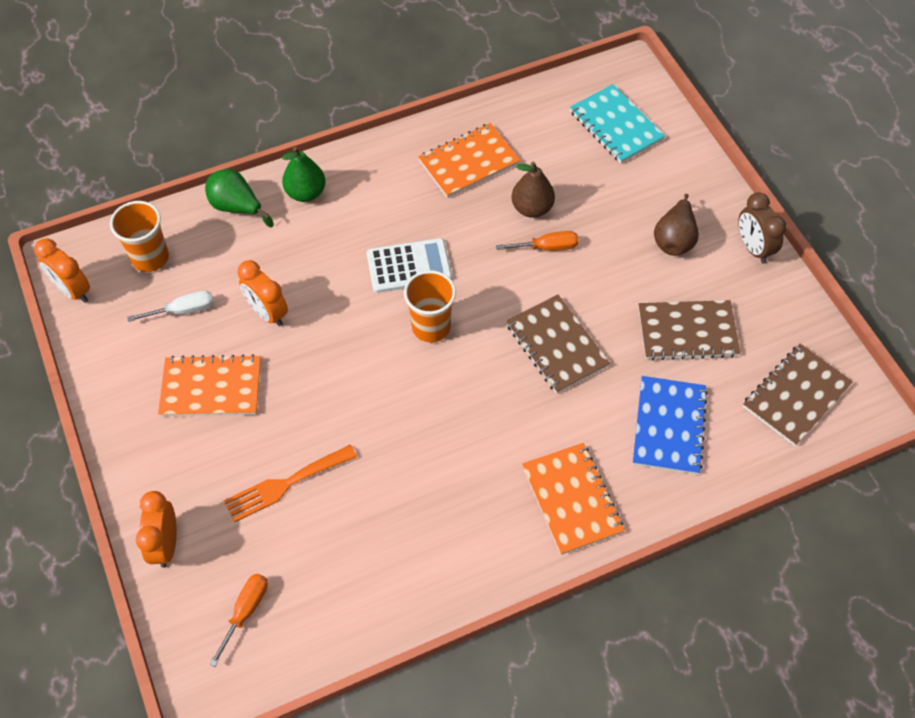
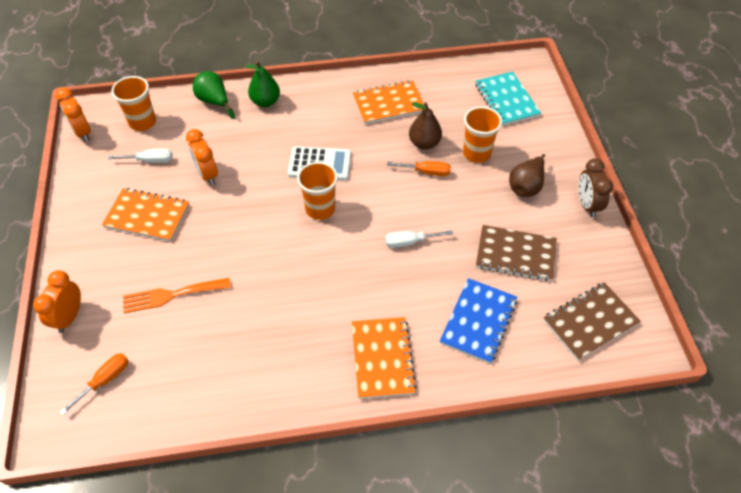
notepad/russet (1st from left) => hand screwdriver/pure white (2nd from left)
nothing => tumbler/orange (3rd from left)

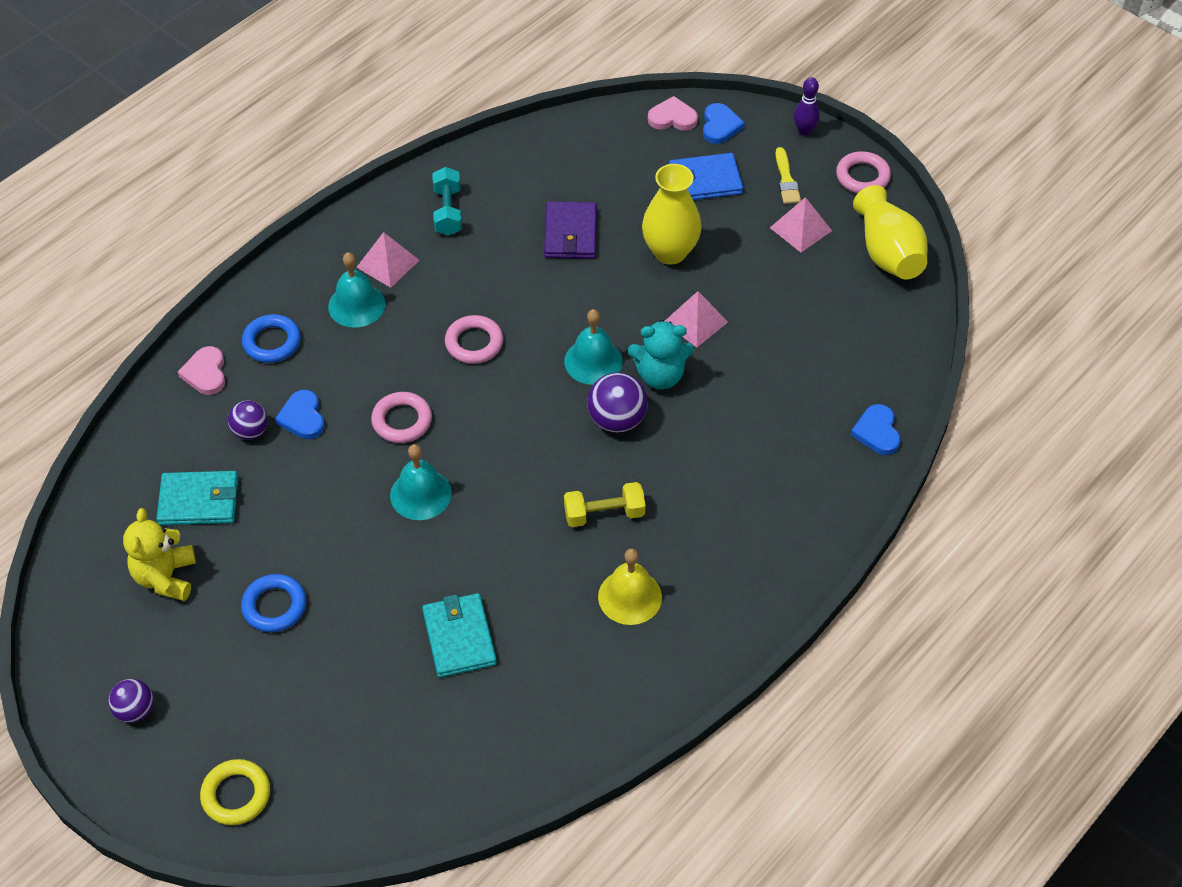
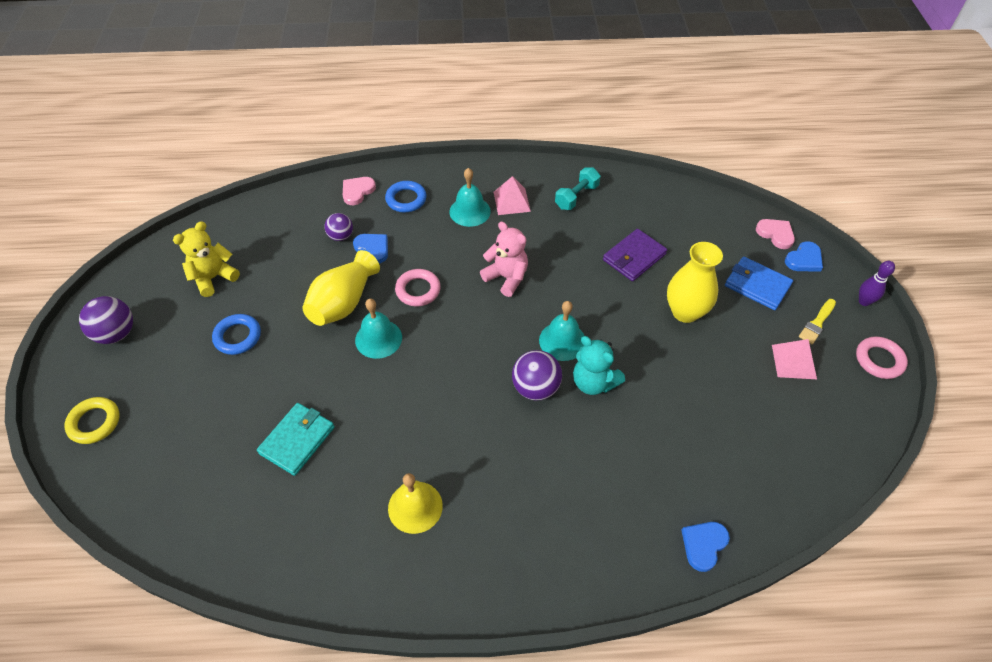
sphere/purple (1st from left), x1.54
wallet/turquoise (1st from left) => nothing
heart/royal blue (1st from left), 105 degrees clockwise
hoop/rose-pink (2nd from left) => stuffed bear/rose-pink
dumbbell/yellow => nothing
pyramid shape/rose-pink (2nd from left) => nothing
tall vase/yellow (2nd from left in the first image) => tall vase/yellow (1st from left), move

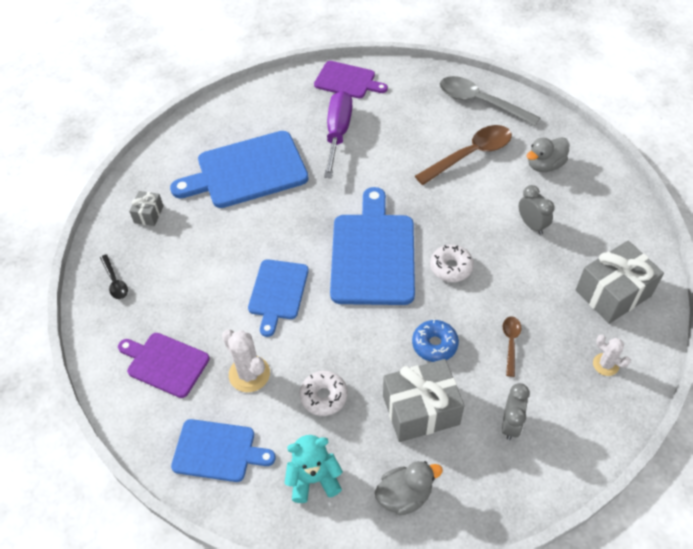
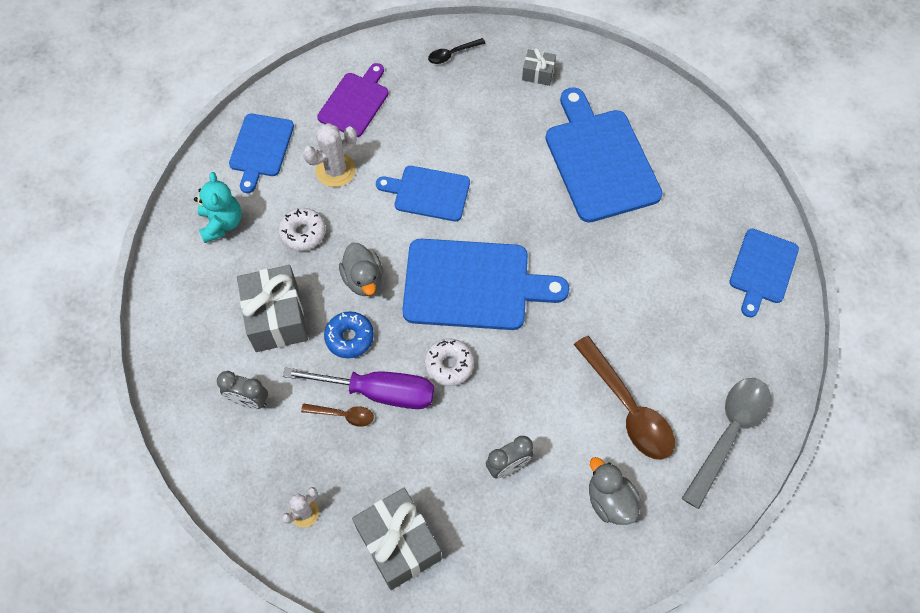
chopping board/purple (2nd from left) => chopping board/royal blue (5th from left)
hand screwdriver/purple, move
duck/ash-grey (1st from left), move

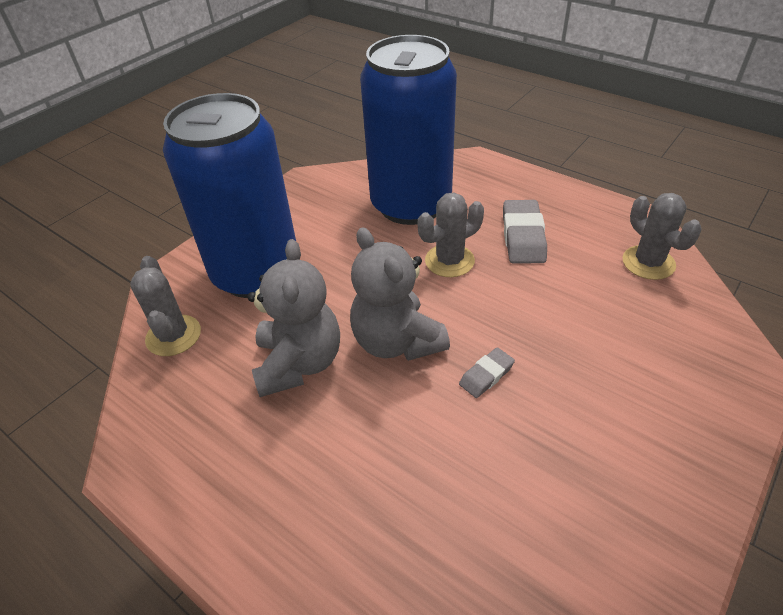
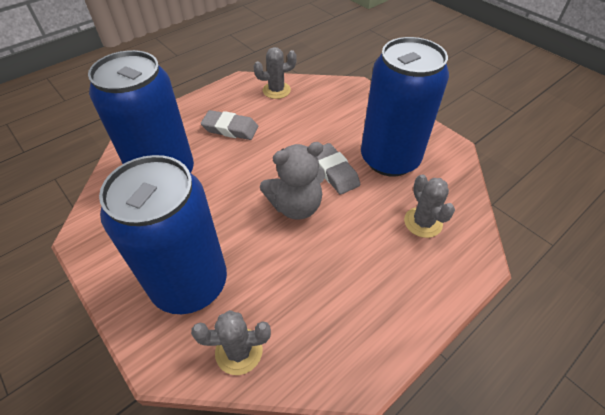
stuffed bear/ash-grey (1st from left) => nothing
prickly plant/ash-grey (2nd from left in the first image) => prickly plant/ash-grey (3rd from left), move
gum eraser/ash-grey (1st from left in the first image) => gum eraser/ash-grey (2nd from left), x1.76
nothing => tin/royal blue (3rd from left)

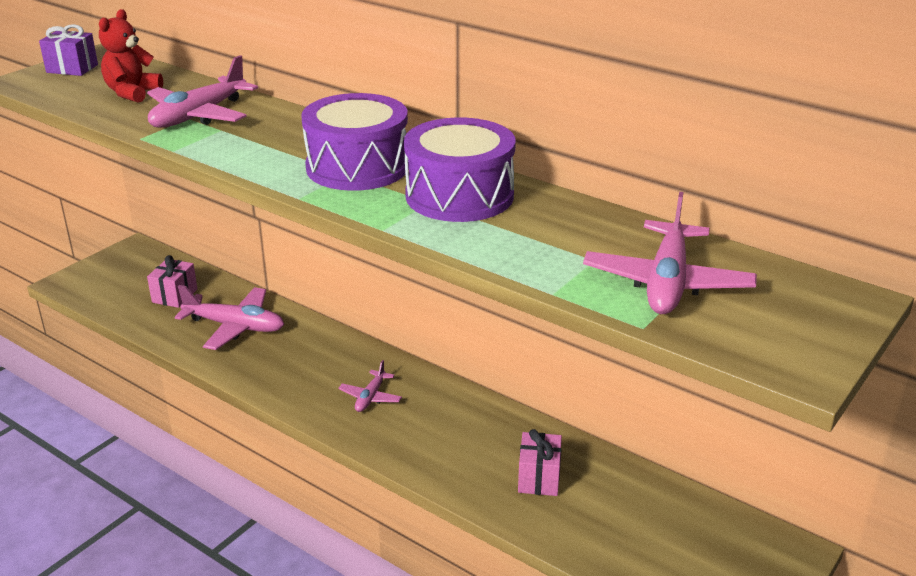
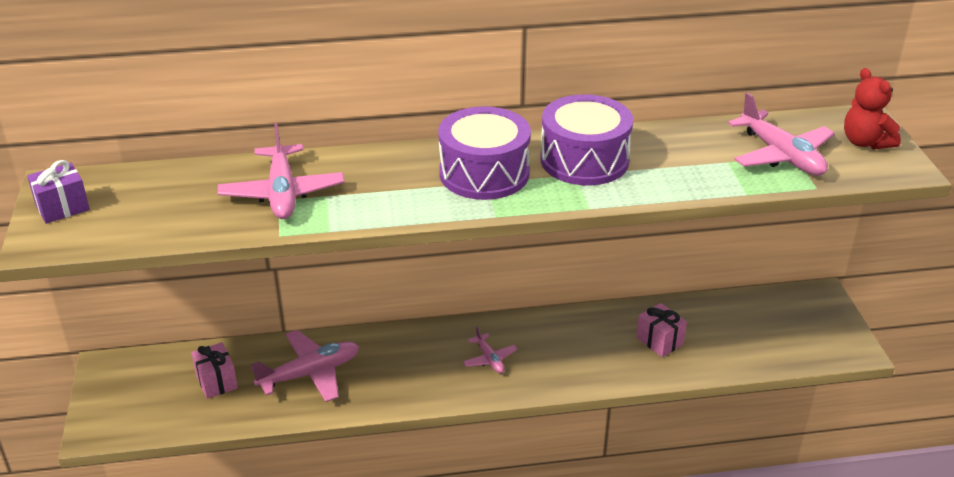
stuffed bear/red, move

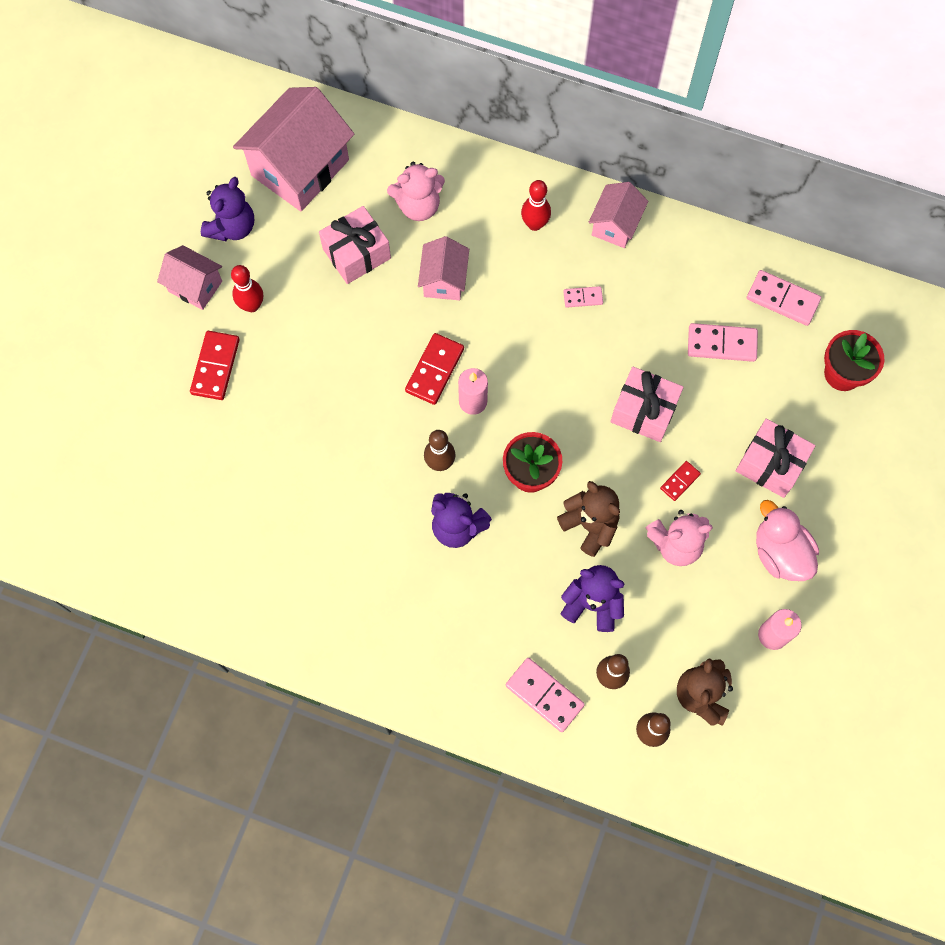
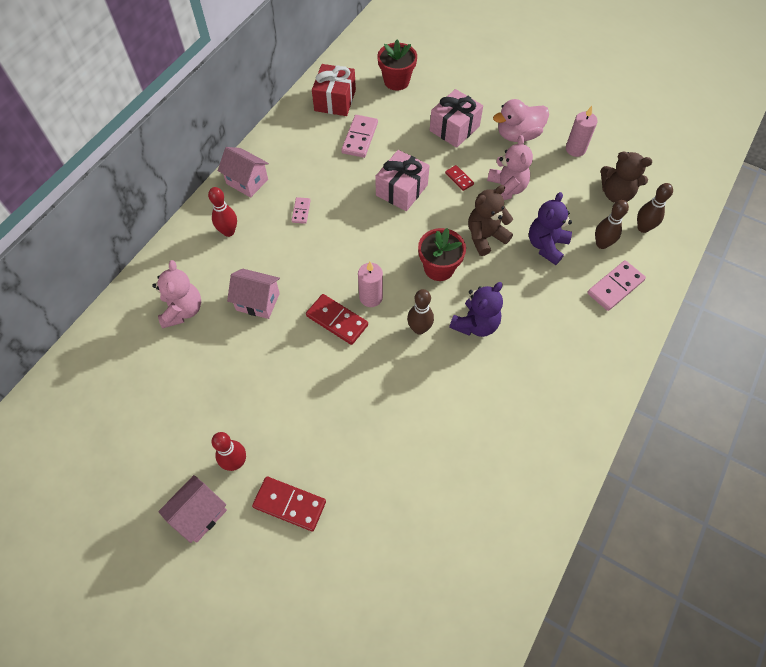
stuffed bear/purple (1st from left) => nothing
house/rose-pink (2nd from left) => nothing
gift/rose-pink (1st from left) => nothing
domino/rose-pink (4th from left) => gift/red

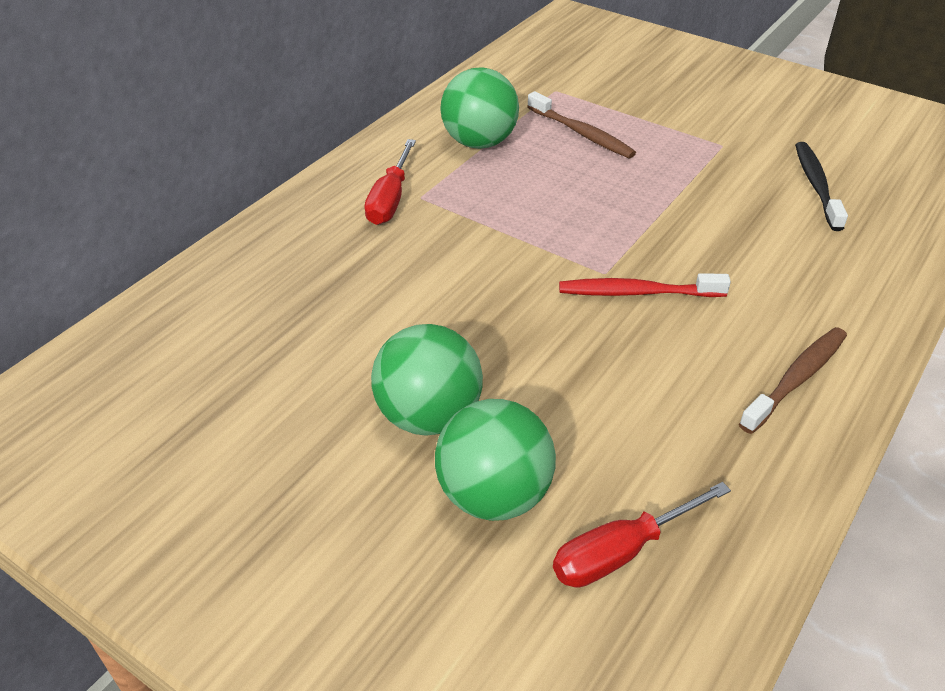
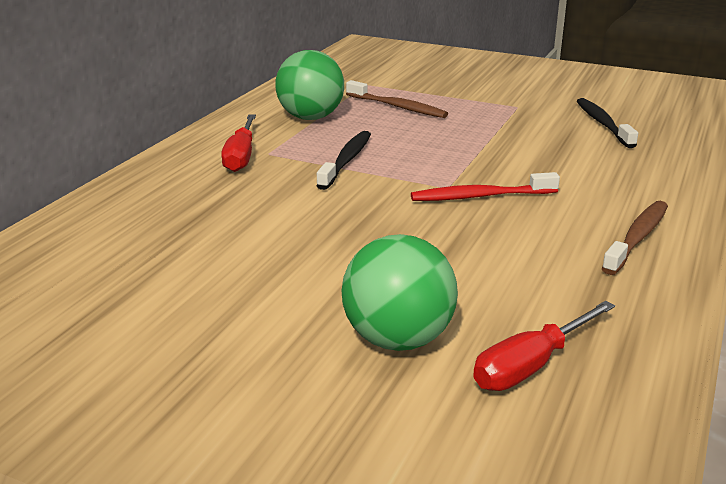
sphere/green (1st from left) => nothing
nothing => dental brush/ebony (1st from left)

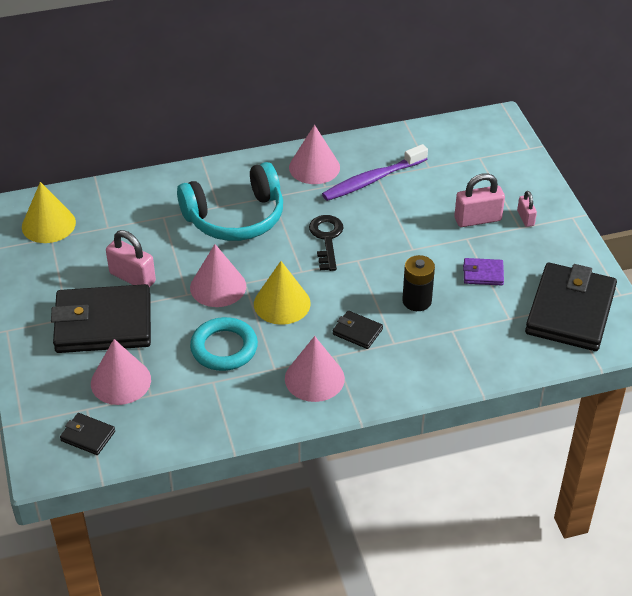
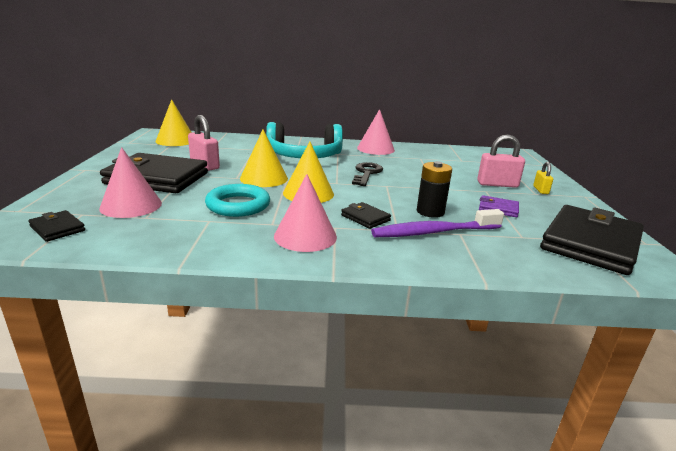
solid cone/rose-pink (2nd from left) => solid cone/yellow (2nd from left)
dental brush/purple, move
padlock/rose-pink (3rd from left) => padlock/yellow

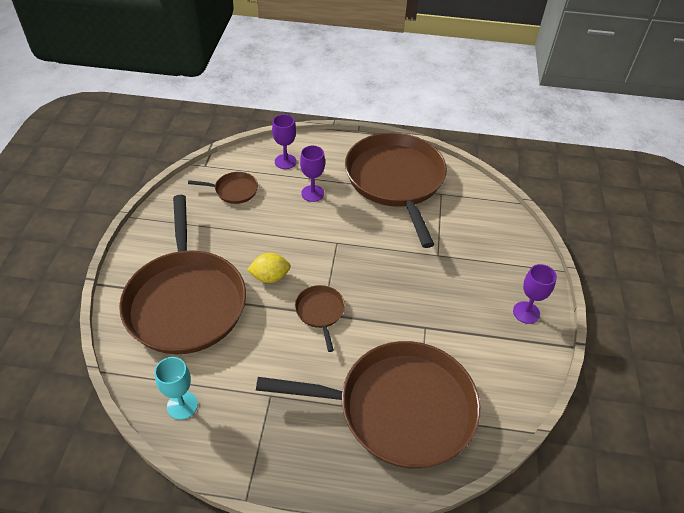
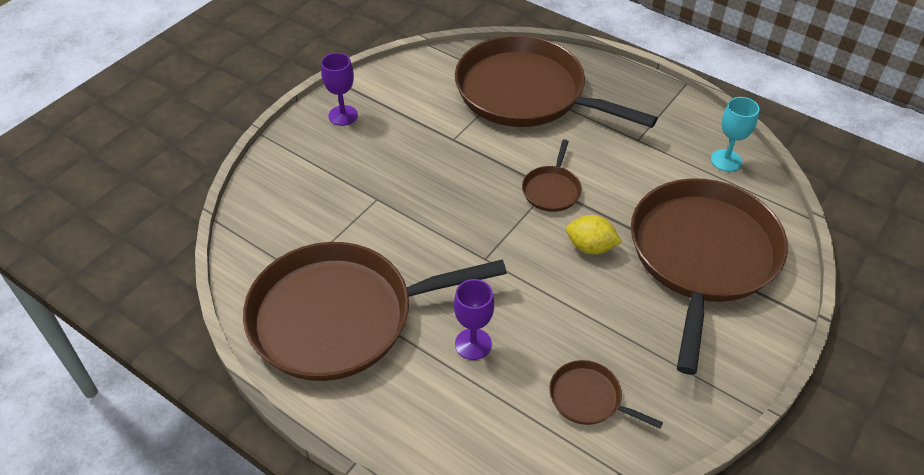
wine glass/purple (1st from left) => nothing
skillet/russet (5th from left in the first image) => skillet/russet (1st from left), 60 degrees clockwise

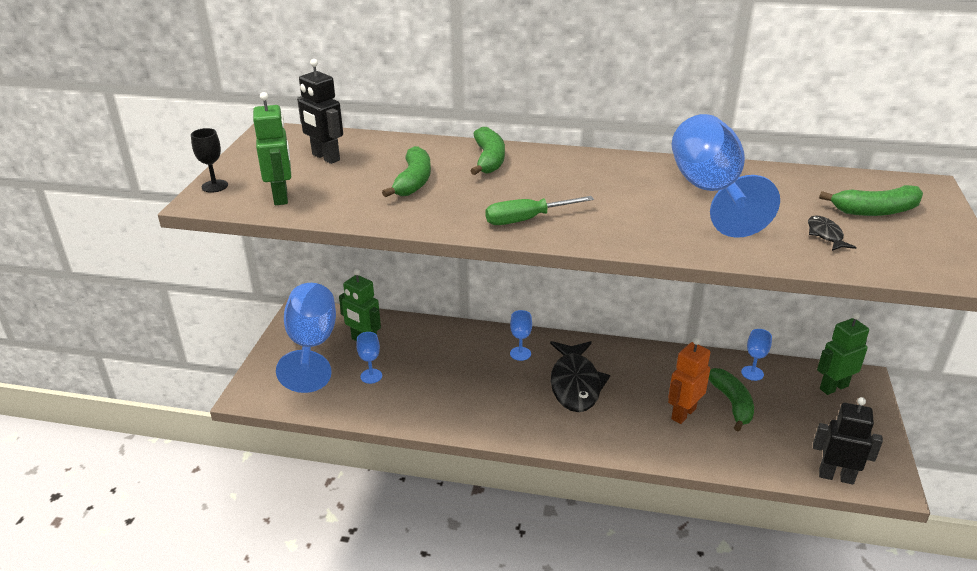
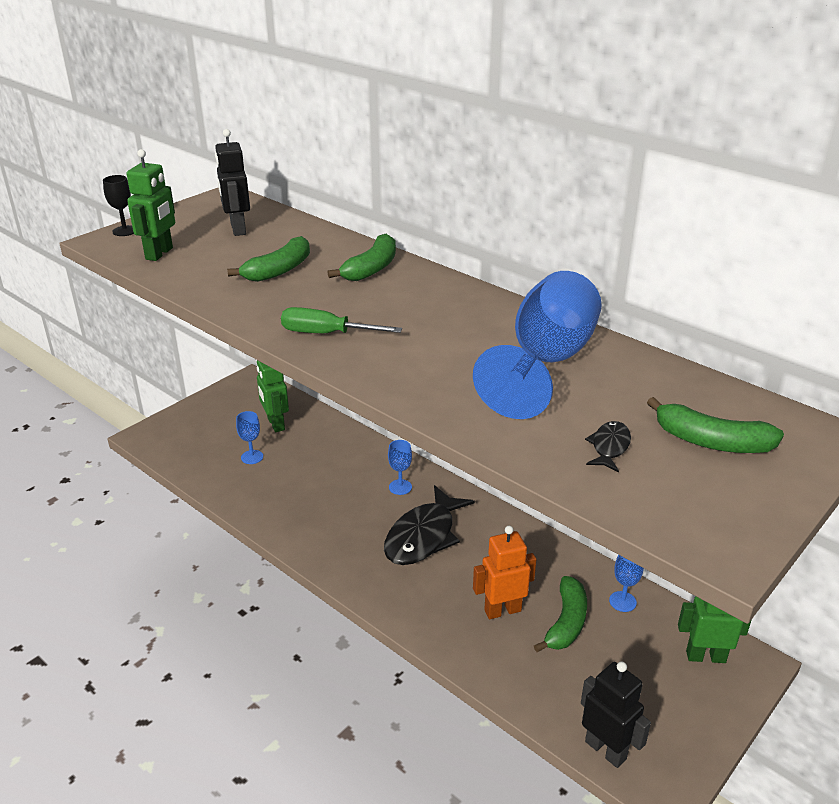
wine glass/royal blue (1st from left) => nothing

